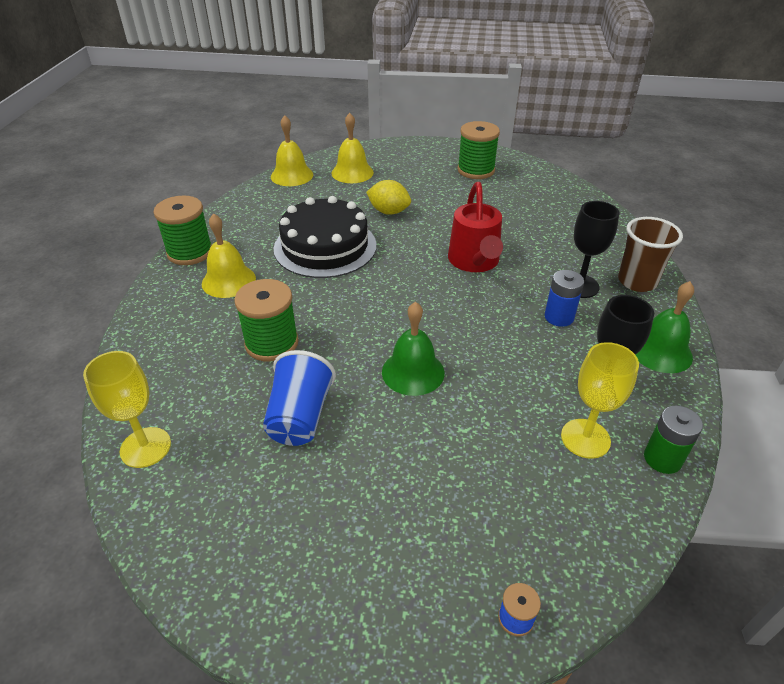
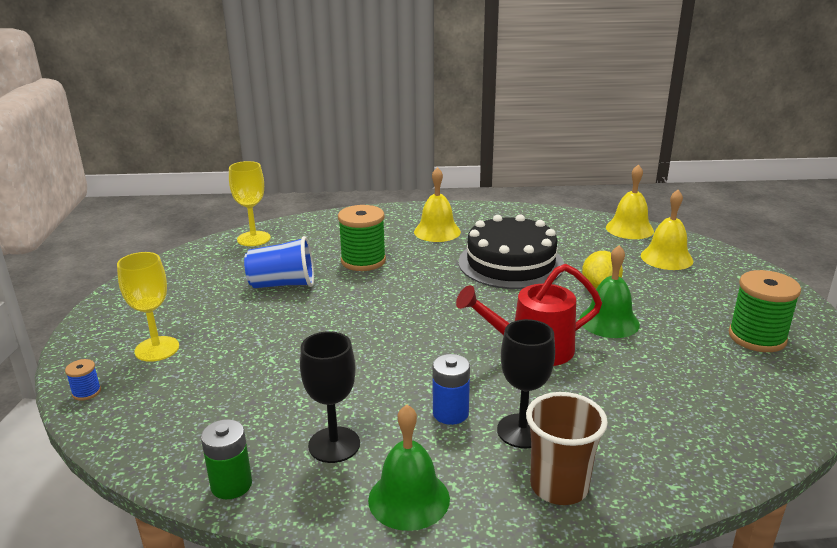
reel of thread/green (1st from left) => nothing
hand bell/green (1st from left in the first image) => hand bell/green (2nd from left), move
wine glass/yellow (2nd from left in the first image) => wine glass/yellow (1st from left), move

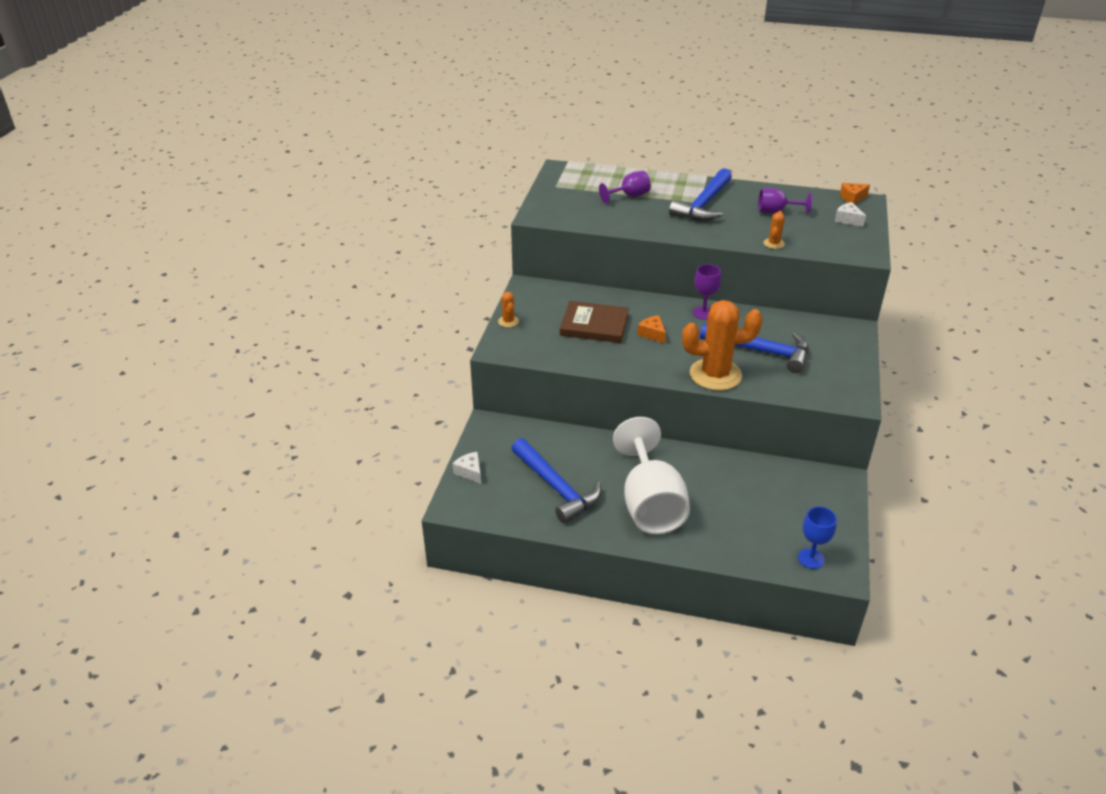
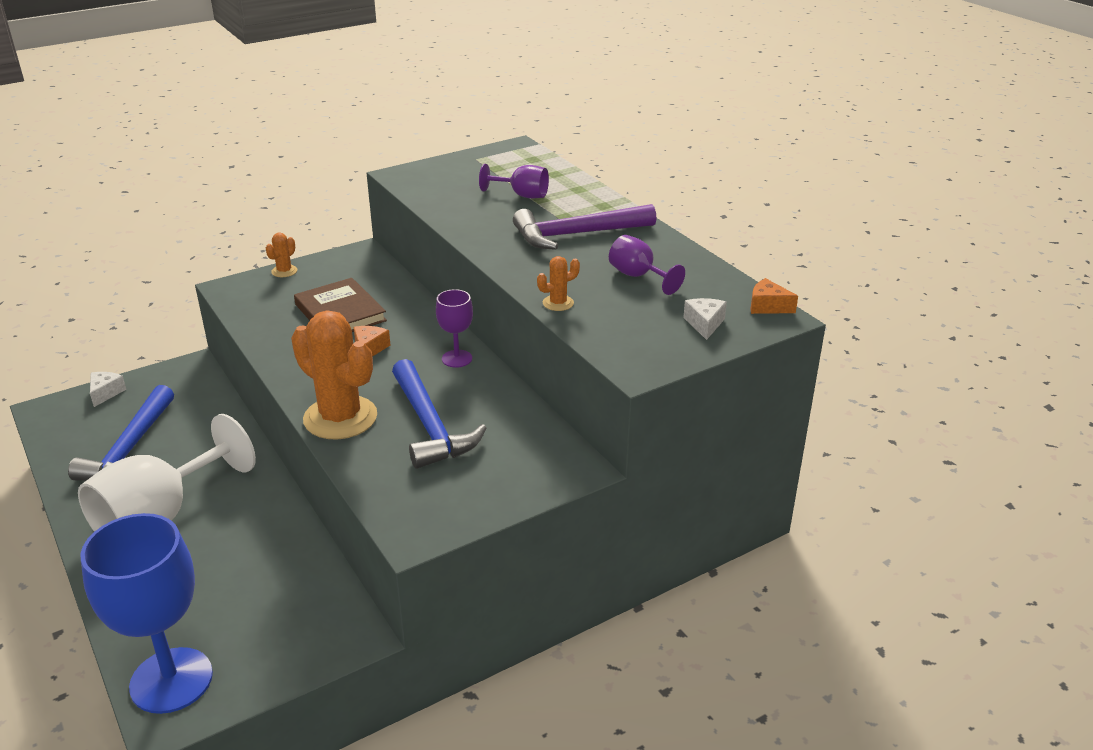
carpenter's hammer/royal blue (2nd from left) => carpenter's hammer/purple
wine glass/royal blue, x2.06

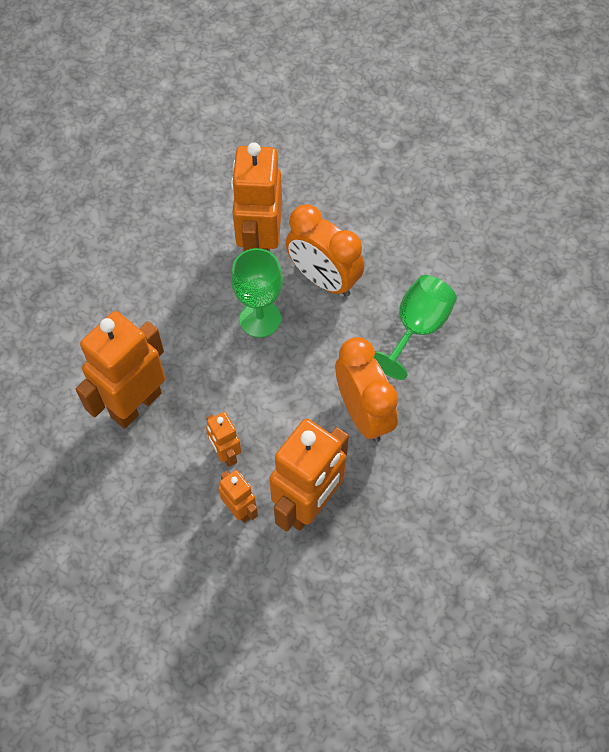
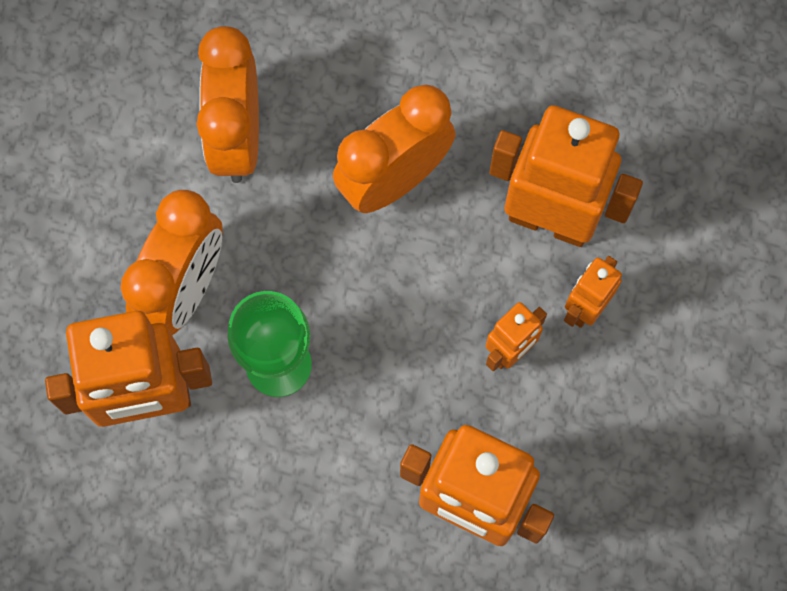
wine glass/green (2nd from left) => alarm clock/orange (2nd from left)

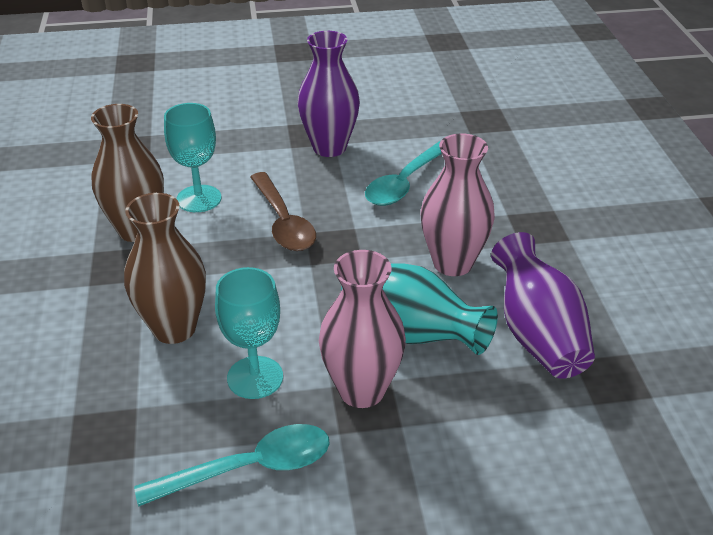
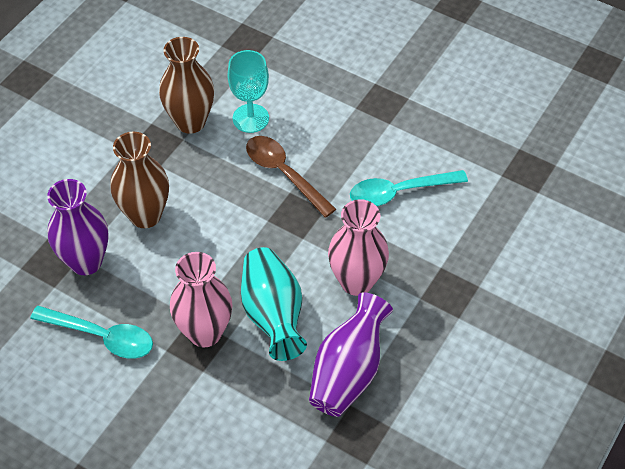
wine glass/turquoise (2nd from left) => nothing
spoon/russet, 120 degrees clockwise
tall vase/purple (1st from left), move

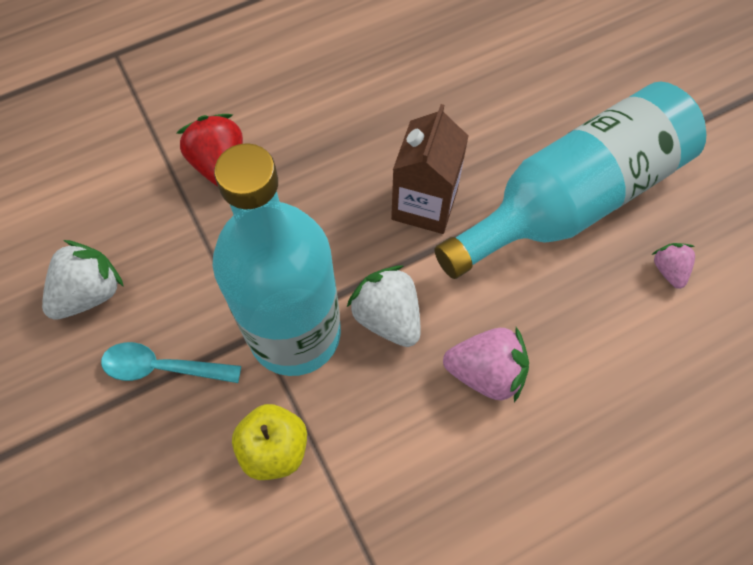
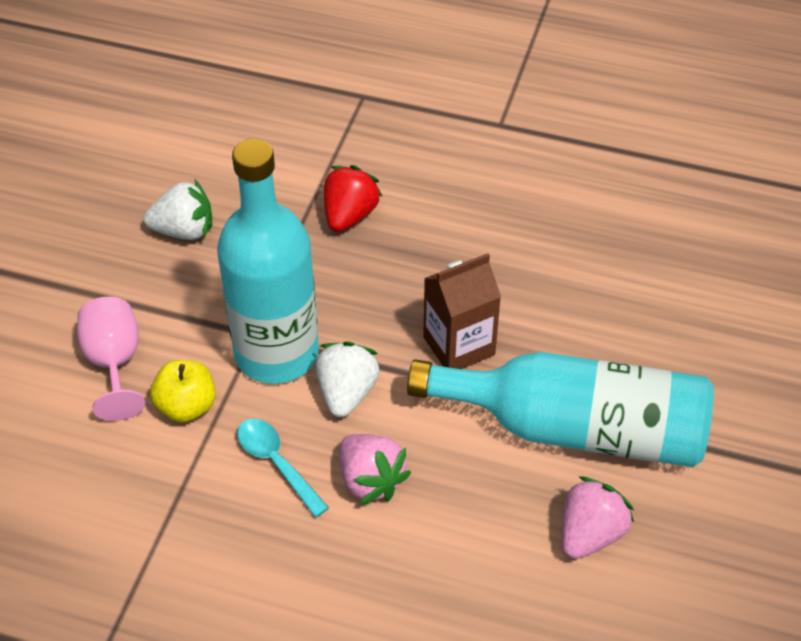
spoon/turquoise, move
strawberry/rose-pink (2nd from left), x1.72
nothing => wine glass/rose-pink

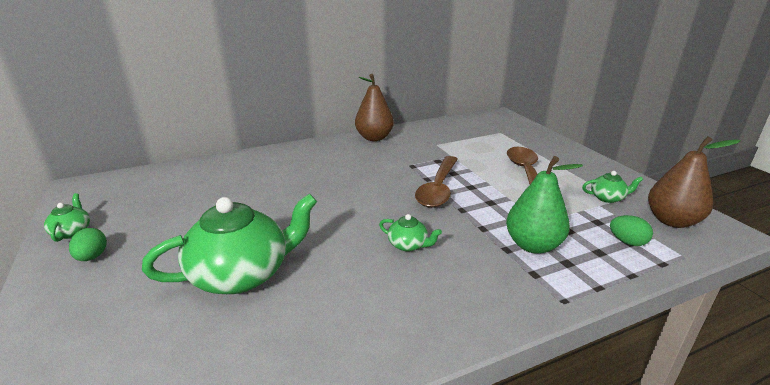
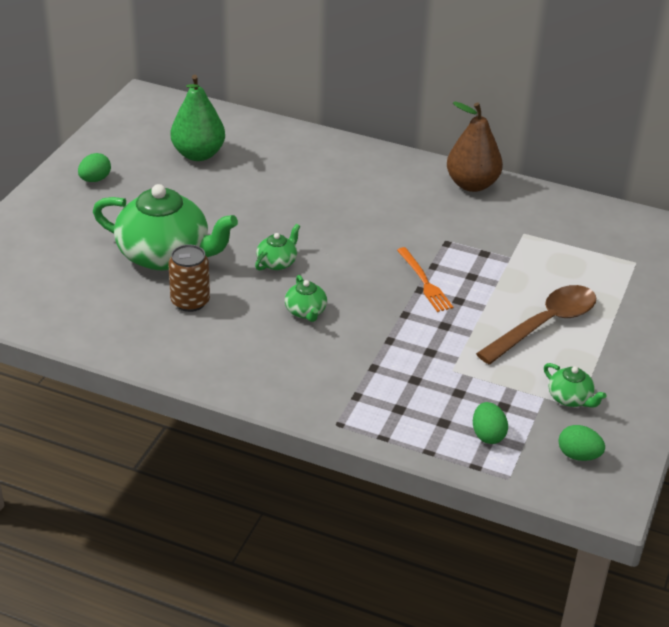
china teapot/green (1st from left in the first image) => china teapot/green (2nd from left), move
spoon/russet (1st from left) => table fork/orange
pear fruit/green, move
pear fruit/russet (2nd from left) => toy egg/green (3rd from left)
nothing => tin/russet

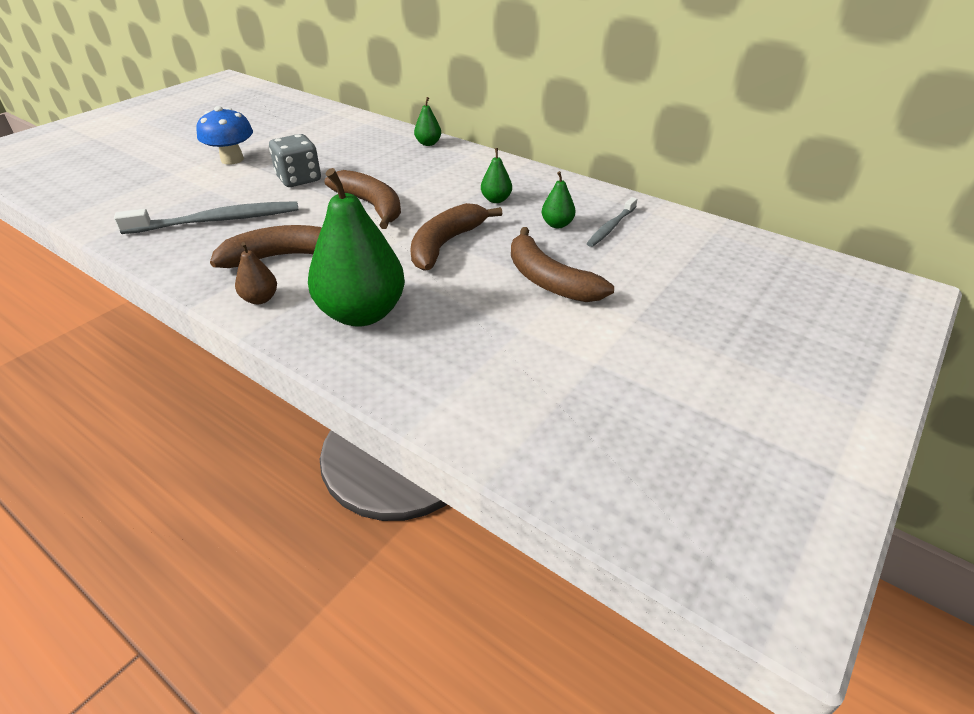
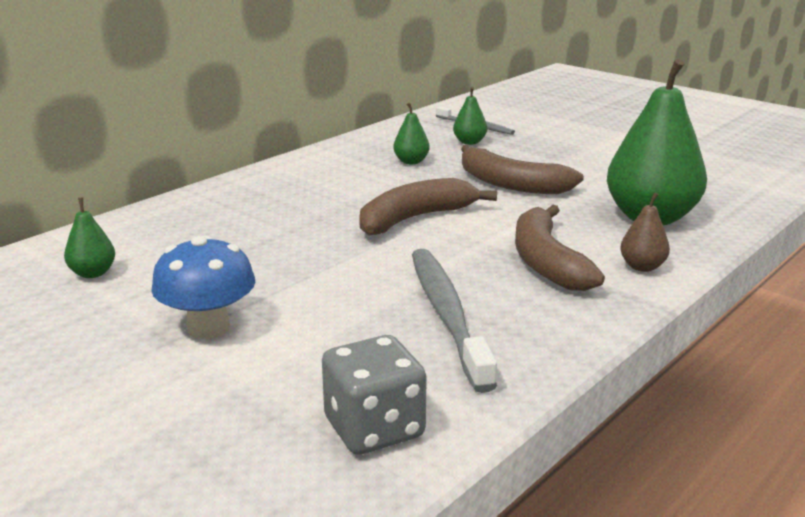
game die/ash-grey, move
pear fruit/green (2nd from left in the first image) => pear fruit/green (1st from left), move
toy banana/russet (4th from left) => nothing

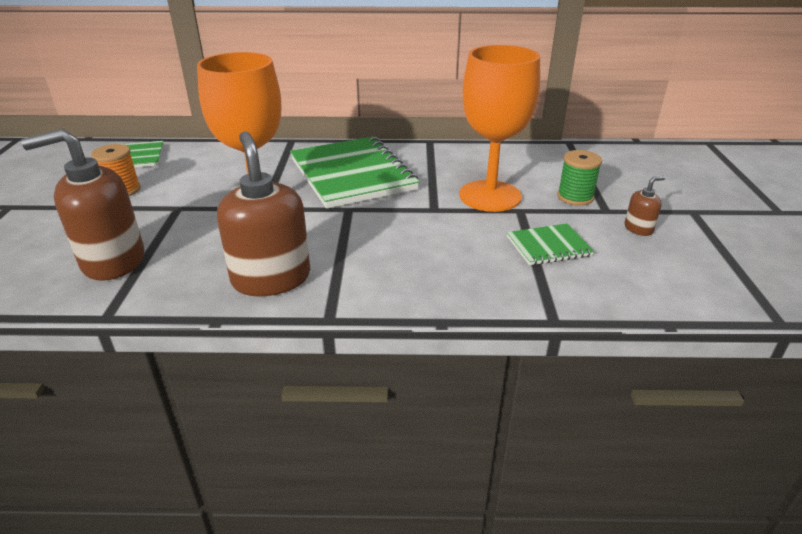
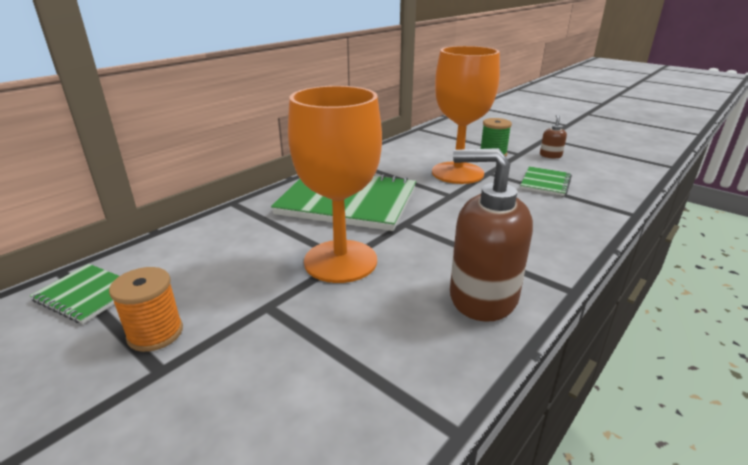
soap dispenser/russet (1st from left) => nothing

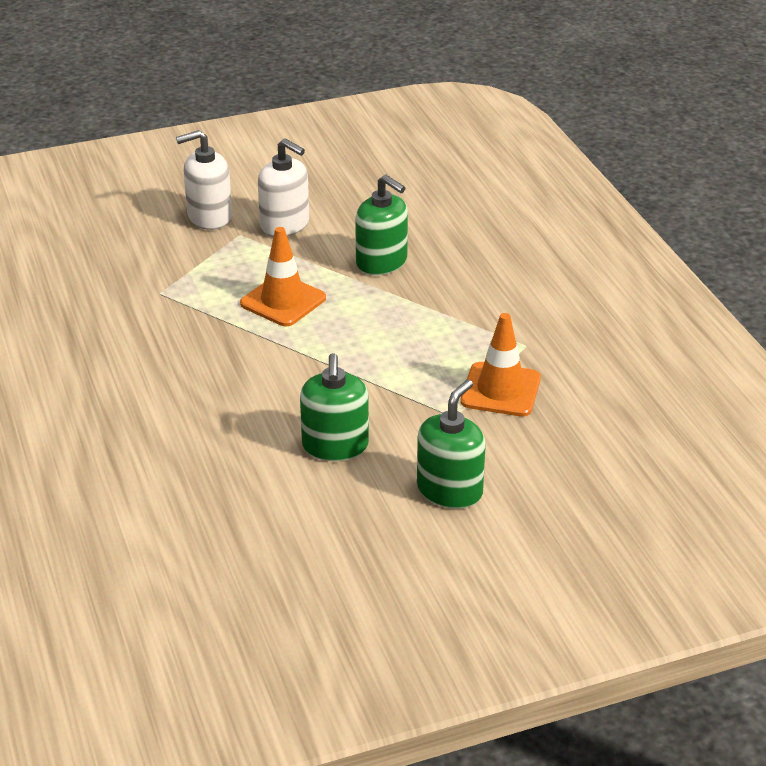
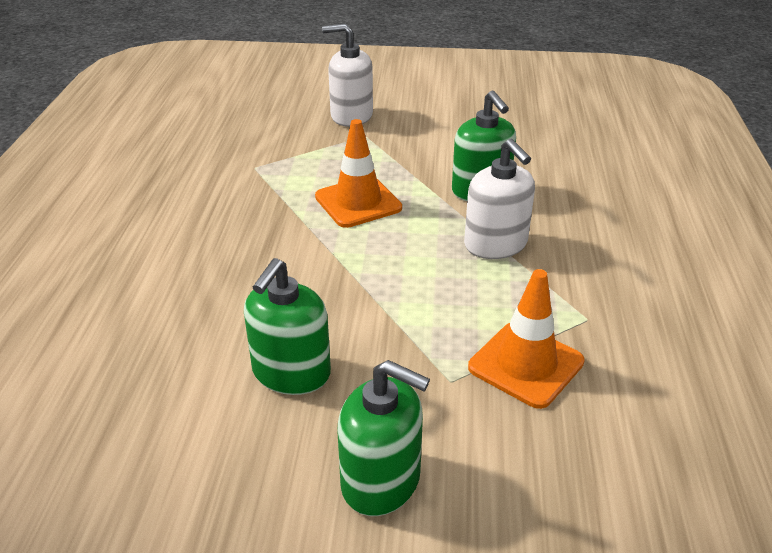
soap dispenser/pure white (2nd from left), move
soap dispenser/green (3rd from left in the first image) => soap dispenser/green (2nd from left), 60 degrees clockwise

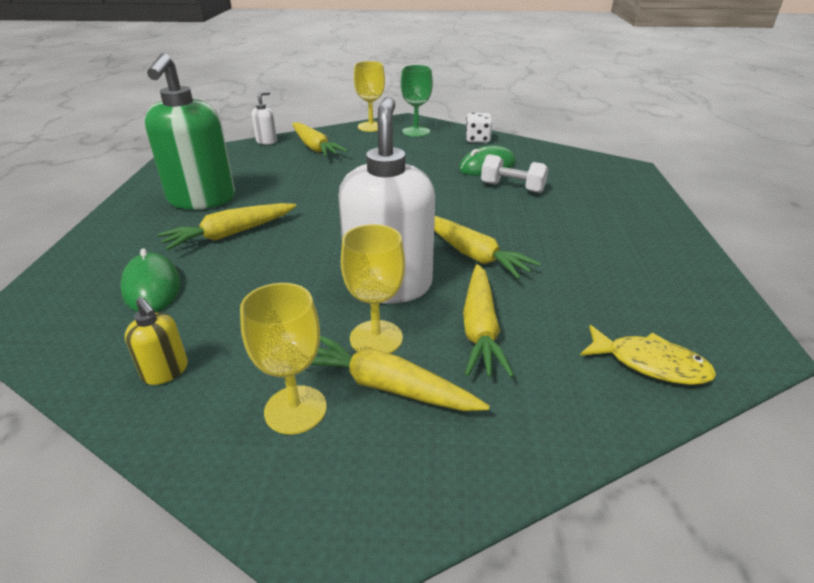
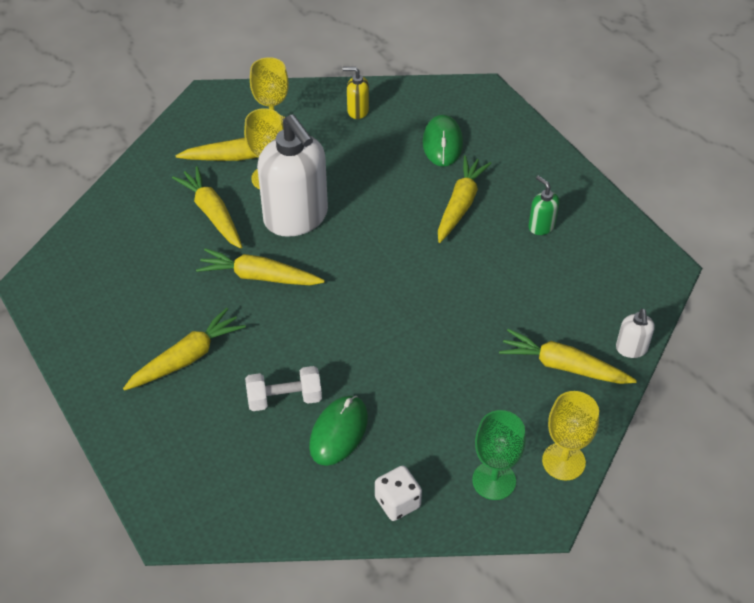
mouse/green (1st from left in the first image) => mouse/green (2nd from left), 60 degrees clockwise
soap dispenser/green, x0.43
toy fish/yellow => nothing
nothing => root vegetable/yellow (1st from left)

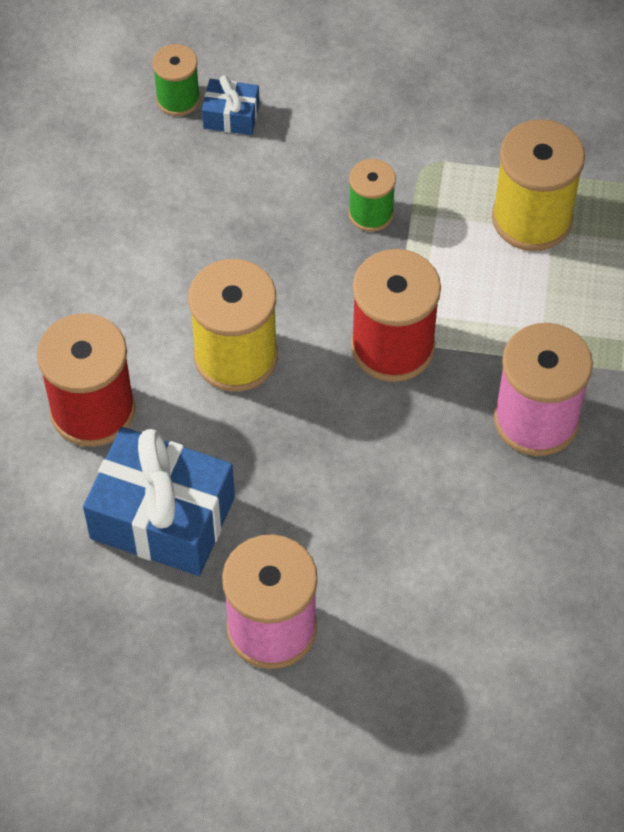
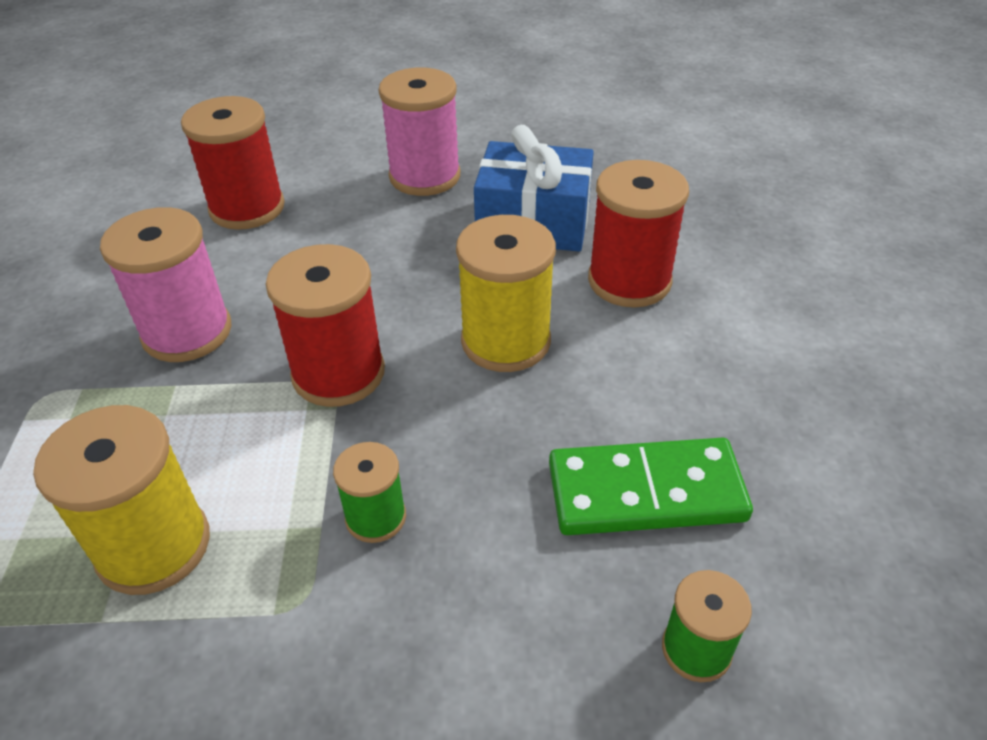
gift/royal blue (2nd from left) => nothing
nothing => reel of thread/red (1st from left)
nothing => domino/green

